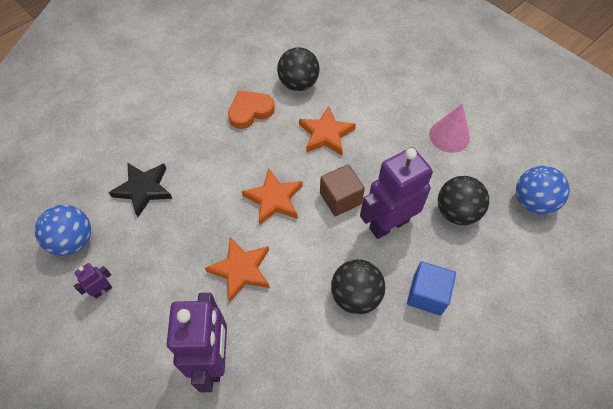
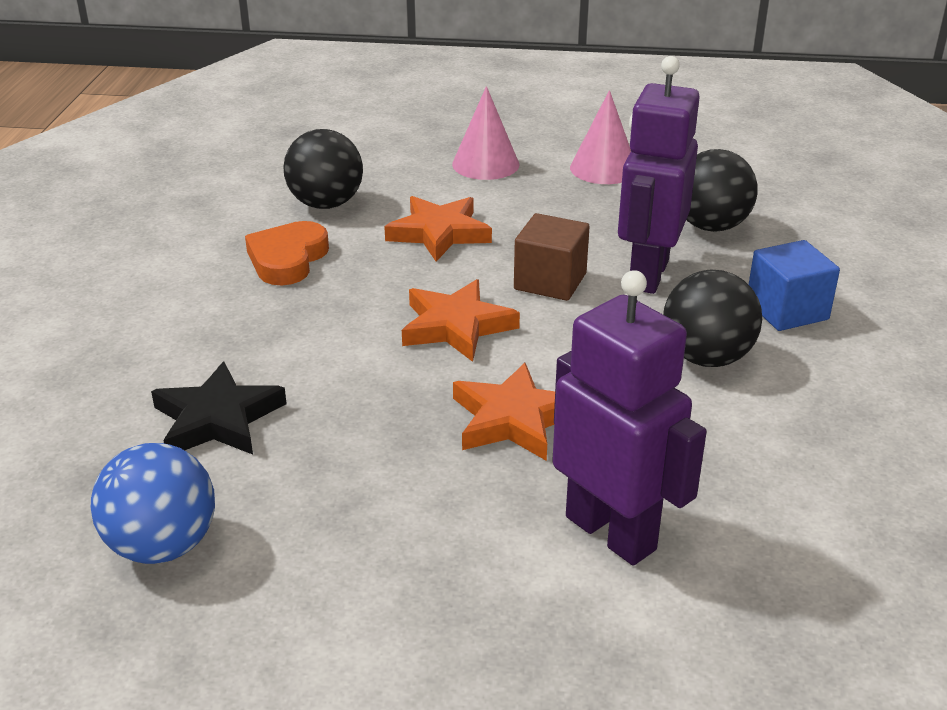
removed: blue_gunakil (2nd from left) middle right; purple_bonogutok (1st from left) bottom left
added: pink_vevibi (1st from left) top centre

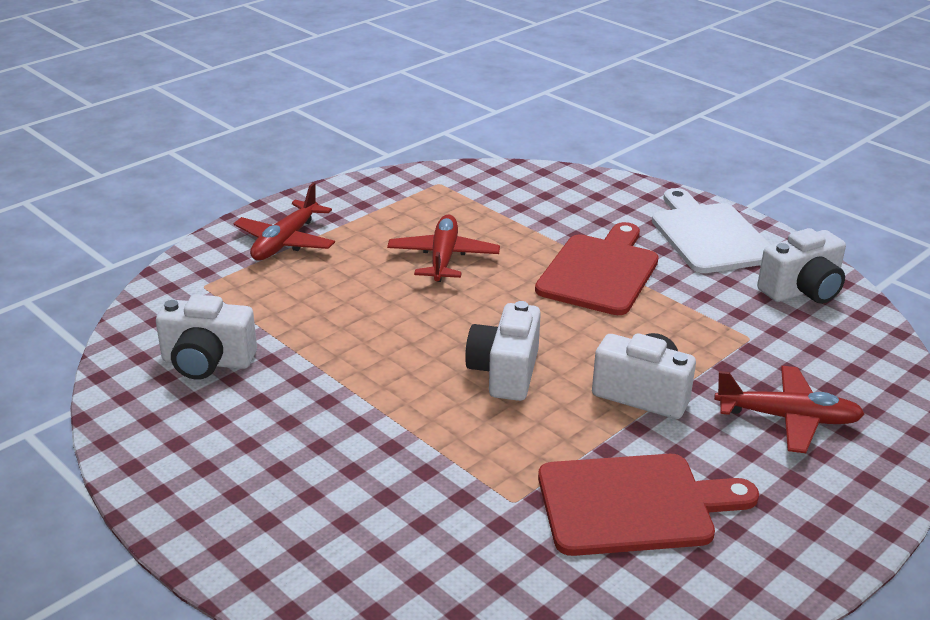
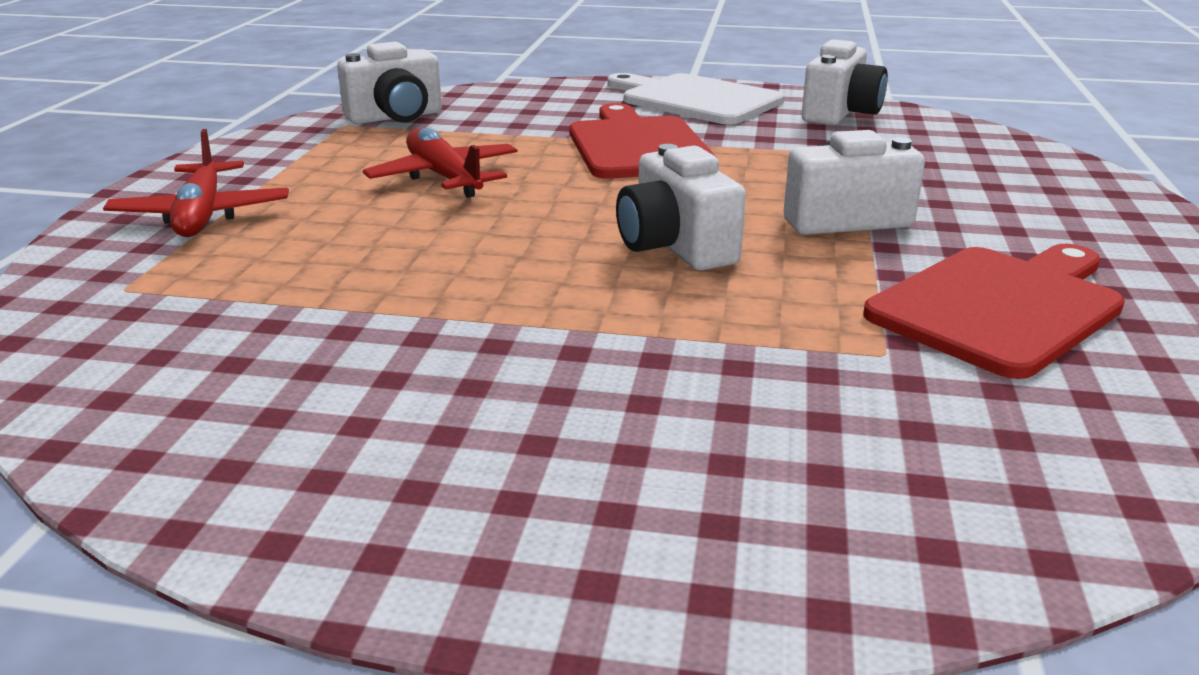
removed: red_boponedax (3rd from left) middle right
moved: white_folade (1st from left) middle left to top left

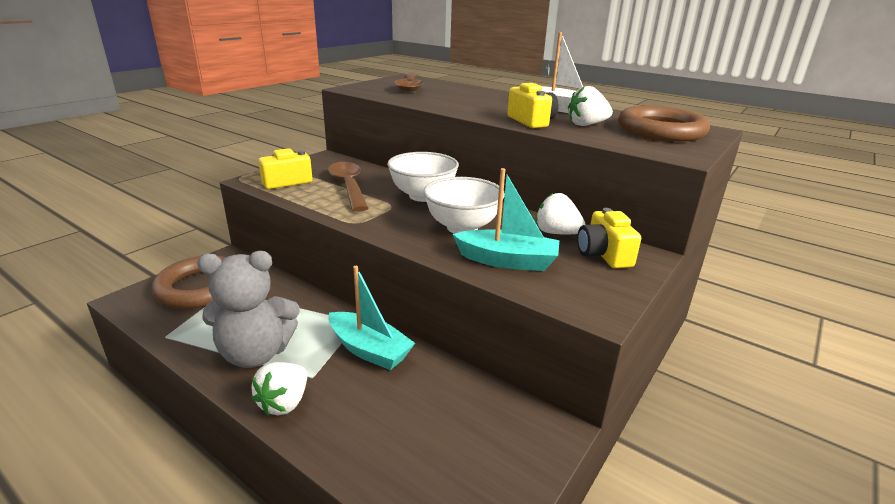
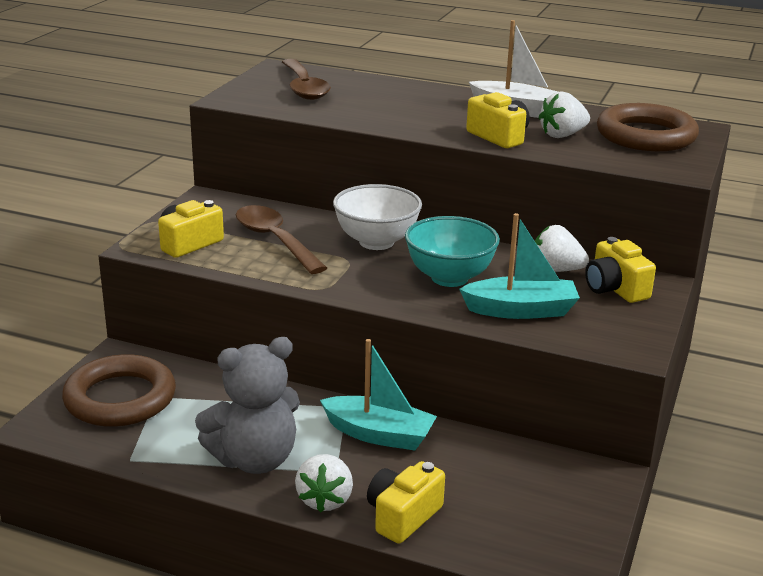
added: yellow_folade (2nd from left) bottom centre
recoloured: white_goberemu (2nd from left) centre to turquoise_goberemu centre

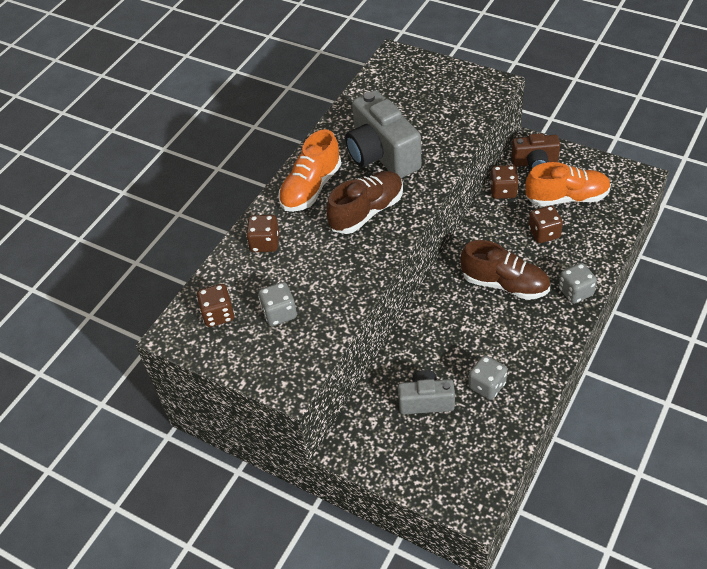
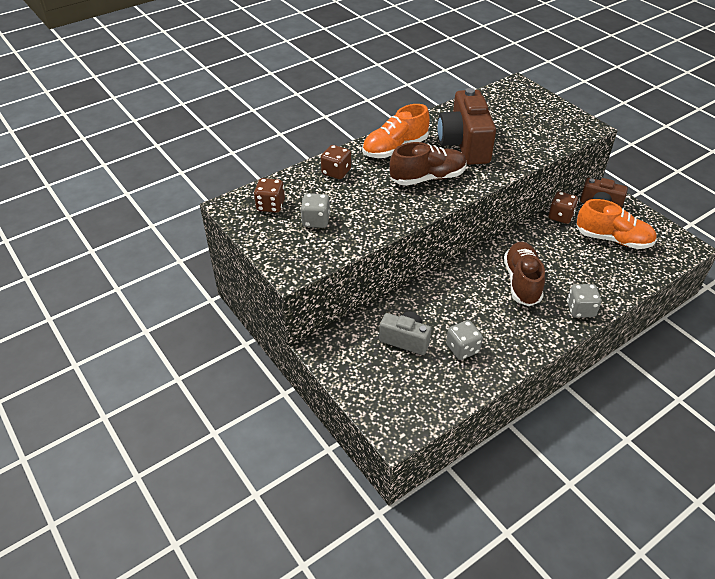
removed: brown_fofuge (4th from left) middle right
recoloured: grey_folade (1st from left) top centre to brown_folade (1st from left) top centre
turned: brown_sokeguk (2nd from left) middle right = middle right 135 degrees counterclockwise

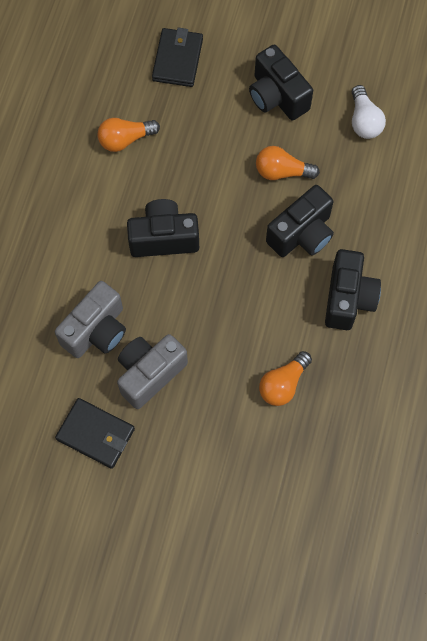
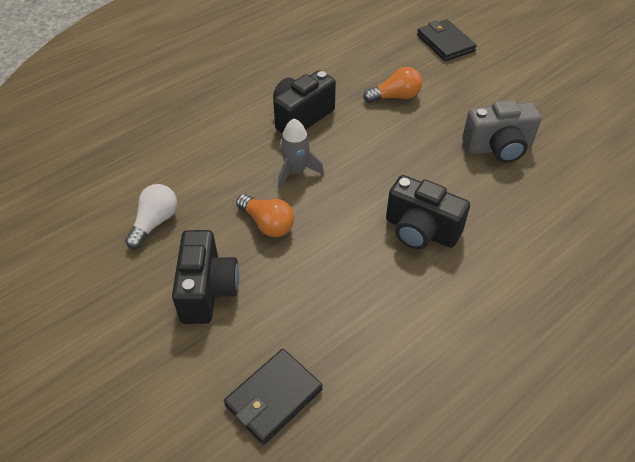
removed: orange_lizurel (1st from left) top left; grey_folade (1st from left) middle left
moved: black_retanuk (1st from left in the first image) bottom left to black_retanuk (2nd from left) top right
replaced: black_folade (3rd from left) middle right to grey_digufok top centre

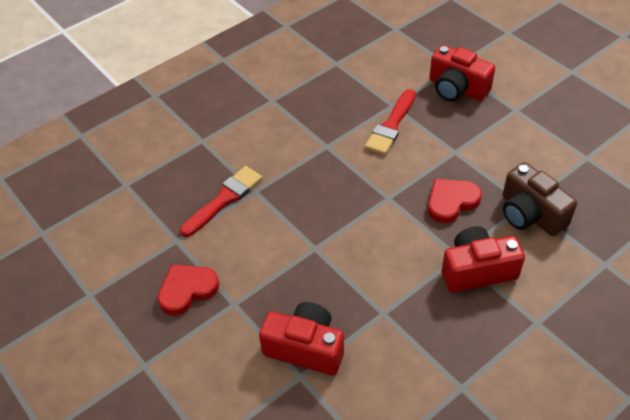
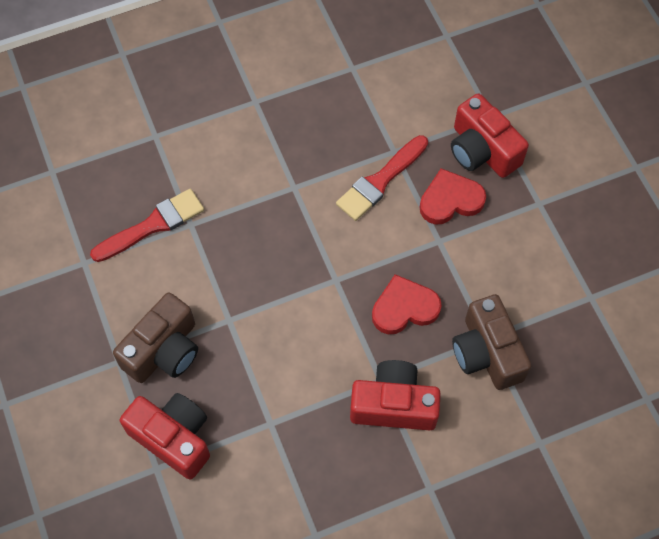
added: brown_folade (1st from left) middle left
moved: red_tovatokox (1st from left in the first image) bottom left to red_tovatokox (2nd from left) middle right

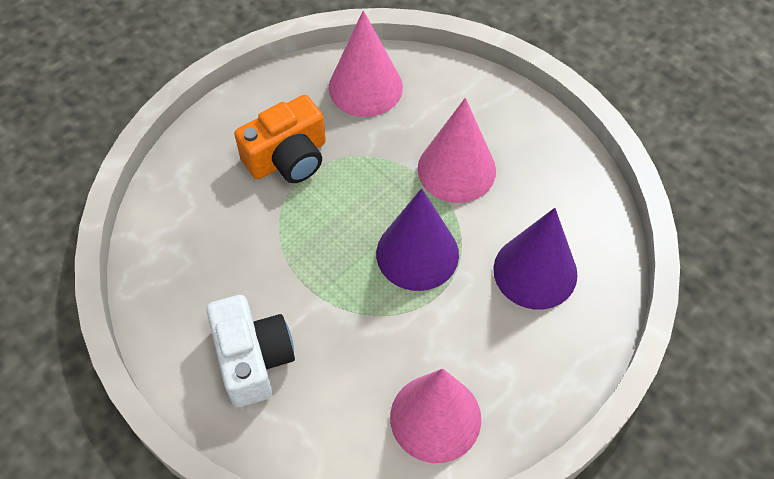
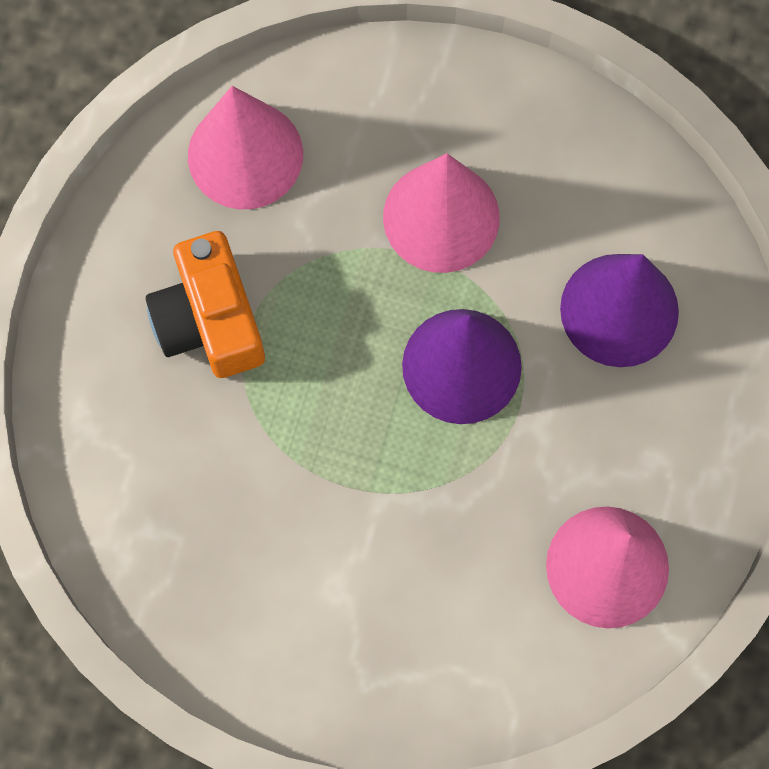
removed: white_folade bottom left
turned: orange_folade top centre = middle left 135 degrees clockwise

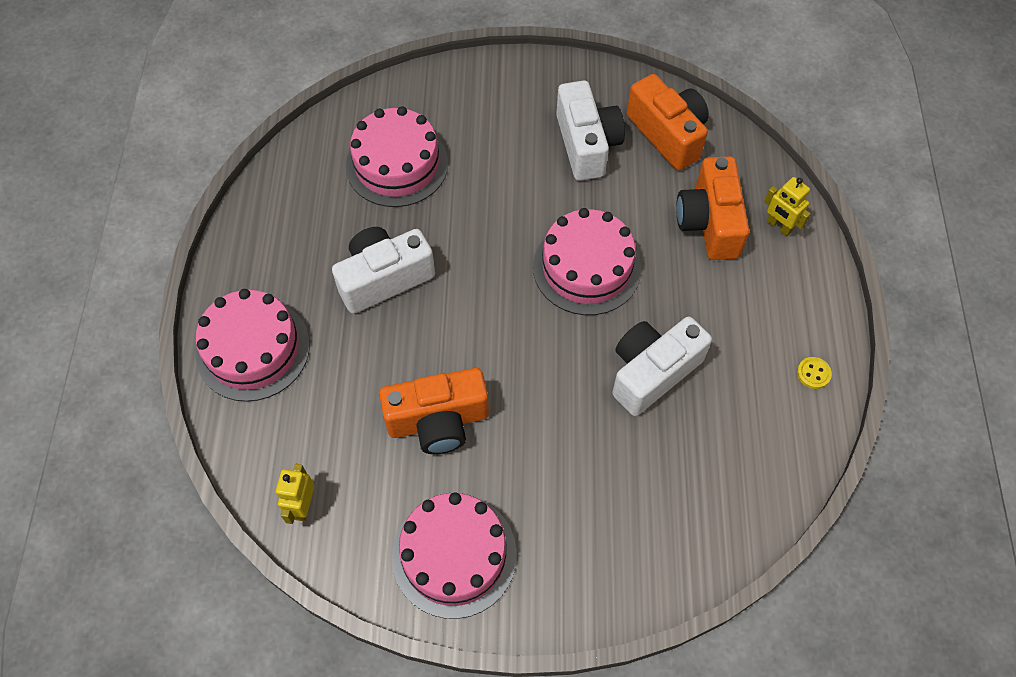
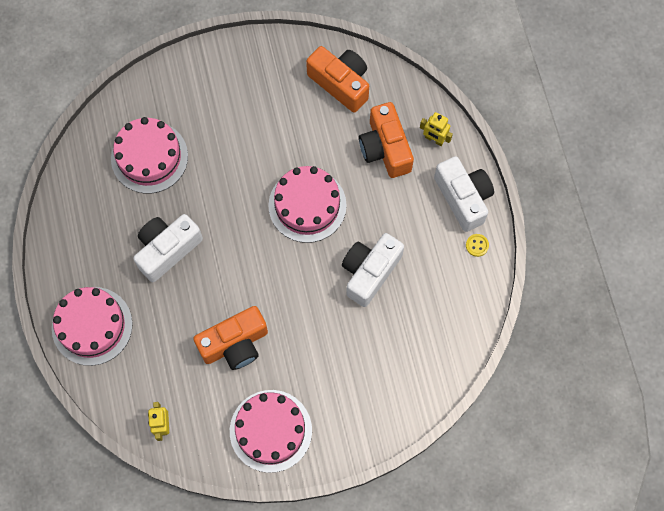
moved: white_folade (2nd from left in the first image) top centre to white_folade (3rd from left) middle right

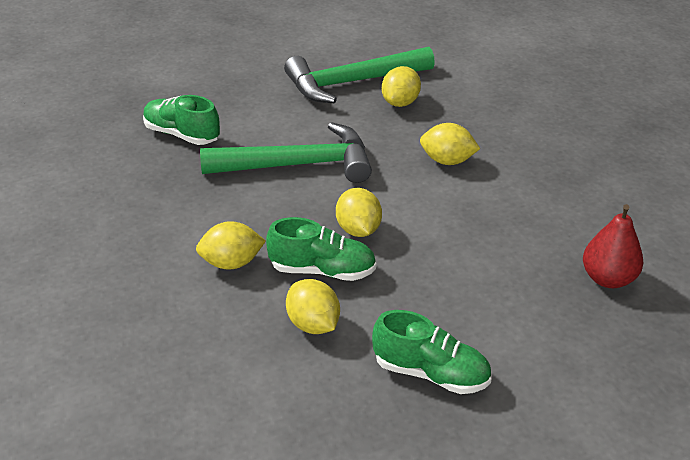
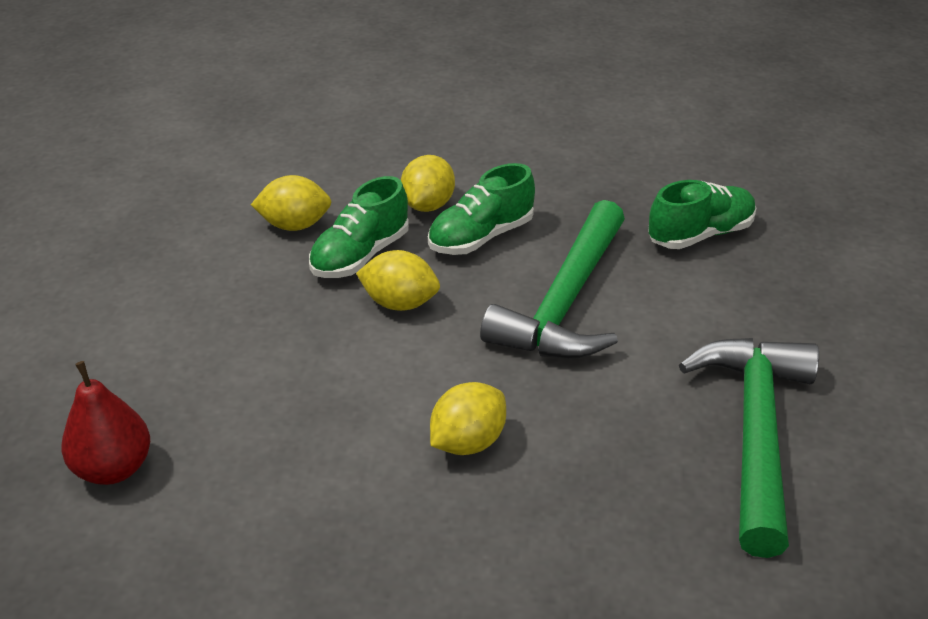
removed: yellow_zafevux (4th from left) top centre
moved: green_sokeguk (3rd from left in the first image) bottom centre to green_sokeguk (2nd from left) centre

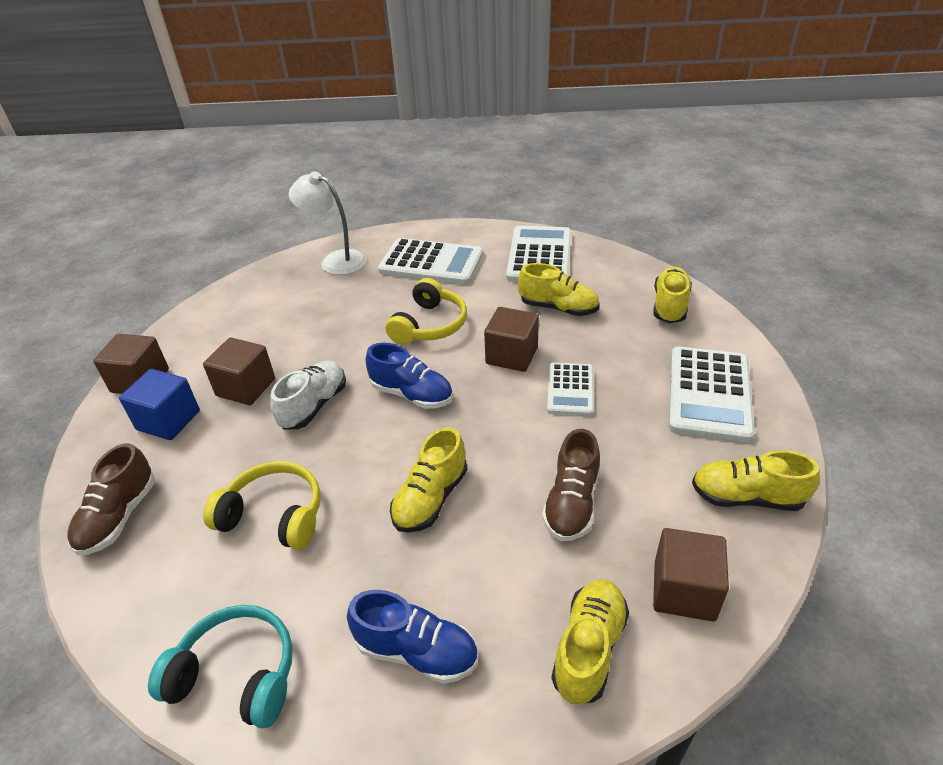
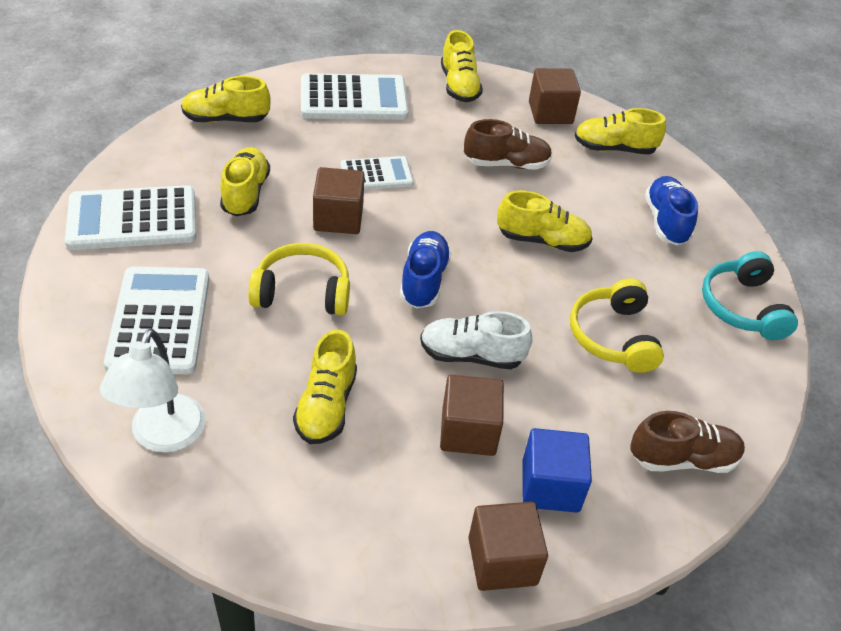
added: yellow_sokeguk (3rd from left) centre

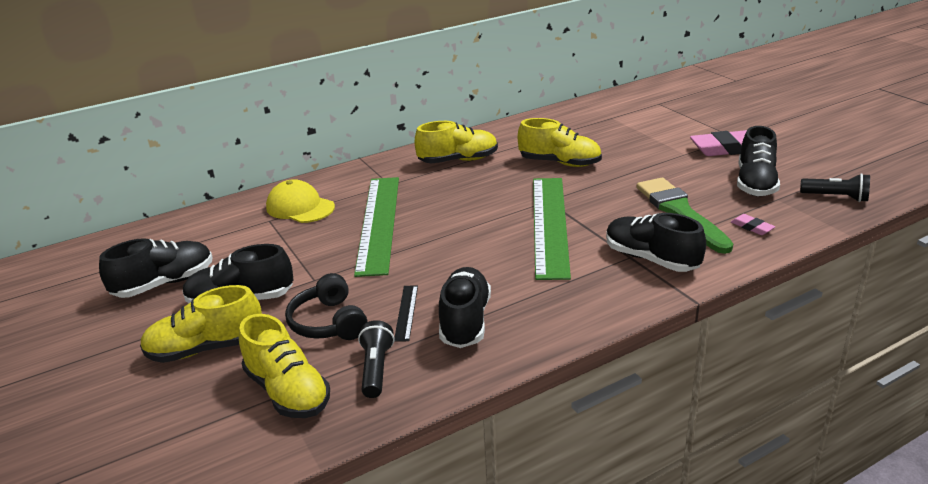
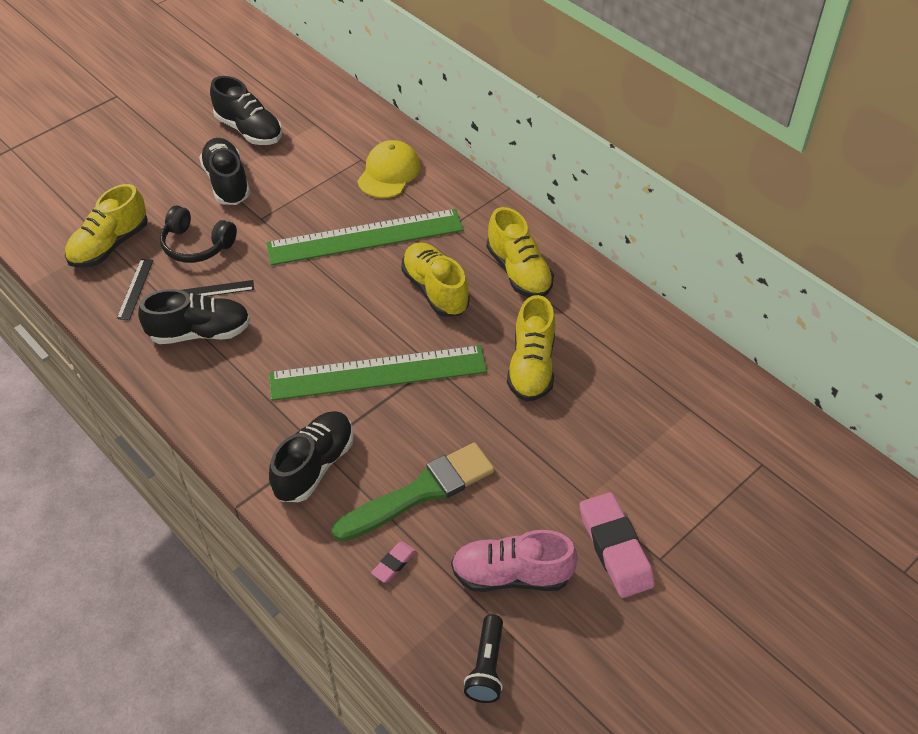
moved: yellow_sokeguk (1st from left in the first image) bottom left to yellow_sokeguk (2nd from left) centre
replaced: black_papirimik (1st from left) bottom centre to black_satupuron (1st from left) middle left
recoloured: black_sokeguk (5th from left) top right to pink_sokeguk bottom centre
turned: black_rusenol centre = top left 120 degrees counterclockwise

